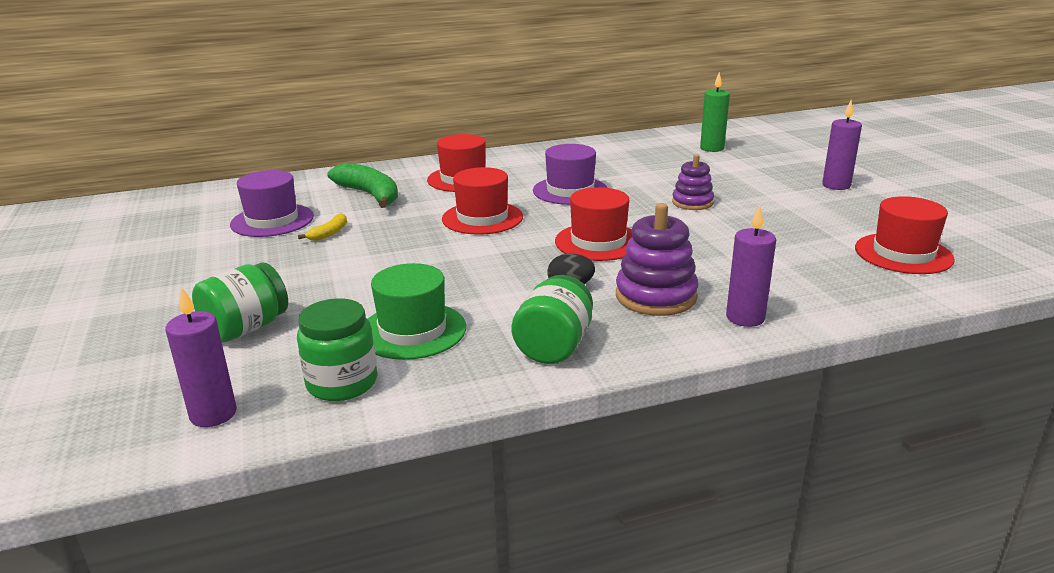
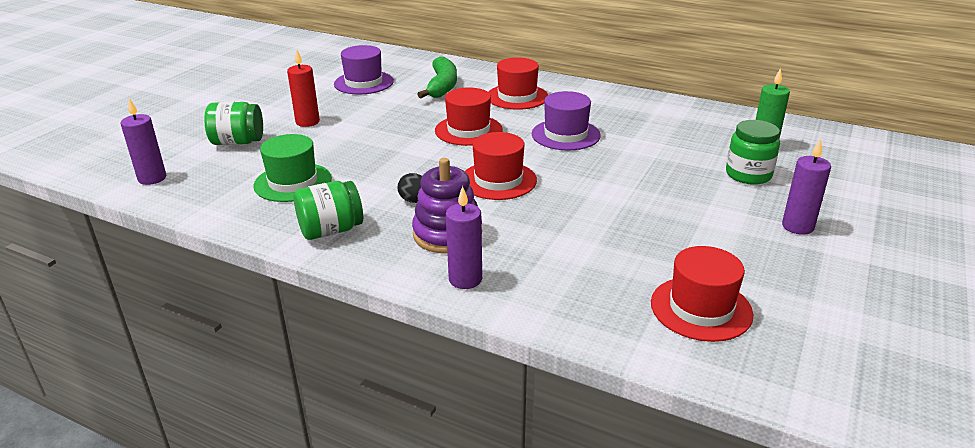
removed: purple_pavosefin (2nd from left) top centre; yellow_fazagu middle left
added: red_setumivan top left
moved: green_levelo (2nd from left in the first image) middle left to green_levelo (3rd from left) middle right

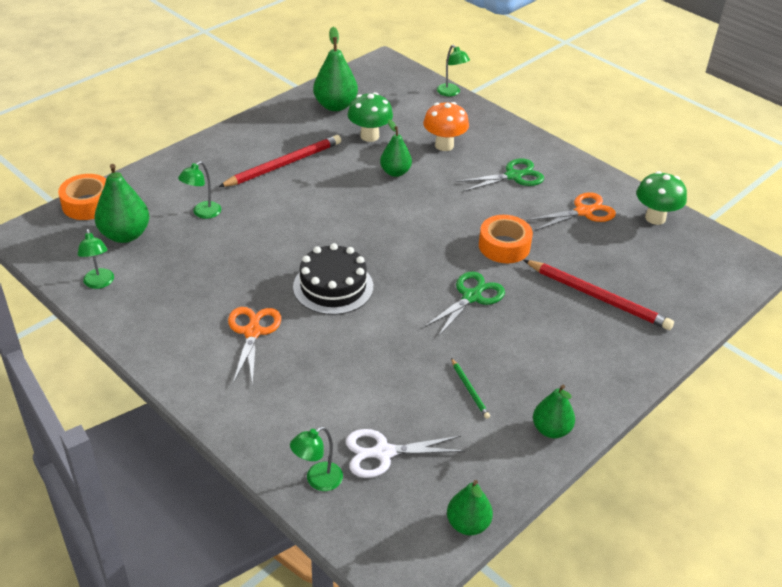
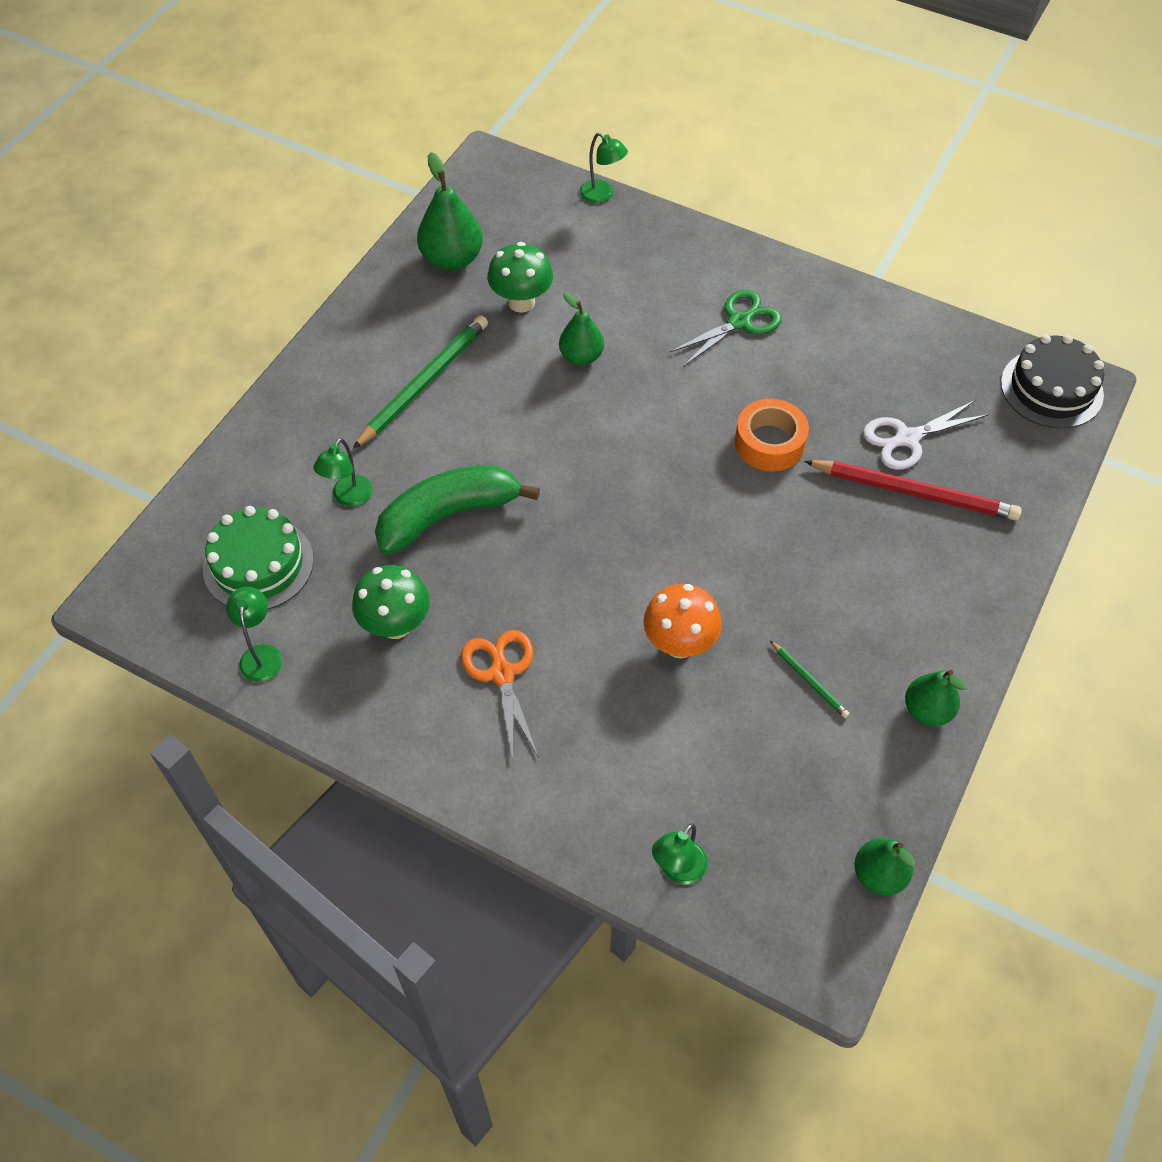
removed: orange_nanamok (1st from left) middle left; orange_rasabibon (2nd from left) middle right; green_rasabibon (1st from left) centre
added: green_fazagu centre
moved: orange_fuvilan top centre to centre; green_fuvilan (2nd from left in the first image) middle right to green_fuvilan (1st from left) centre; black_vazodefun centre to top right; white_rasabibon bottom centre to middle right
replaced: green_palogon (1st from left) middle left to green_vazodefun middle left
recoloured: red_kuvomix (1st from left) top centre to green_kuvomix (1st from left) top centre
turned: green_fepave (1st from left) middle left = middle left 150 degrees counterclockwise

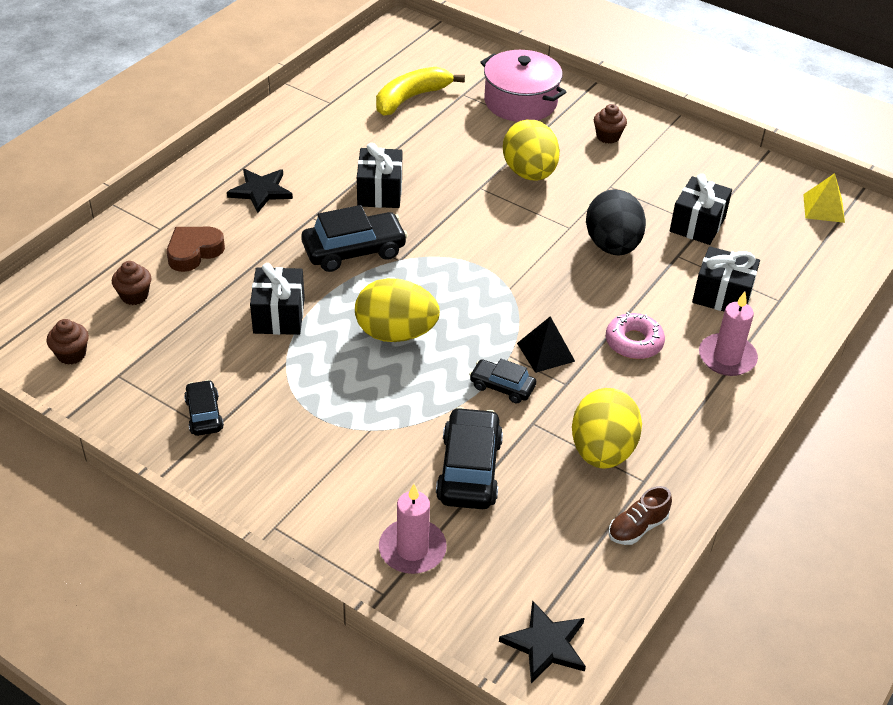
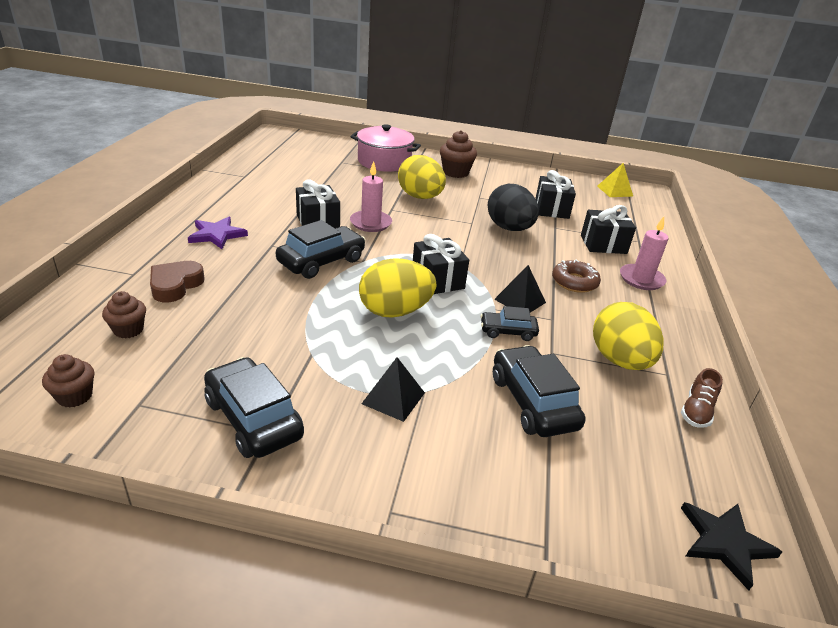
removed: yellow_fazagu top centre
added: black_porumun (1st from left) centre
moved: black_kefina (1st from left in the first image) middle left to black_kefina (2nd from left) centre; pink_setumivan (1st from left) bottom centre to top centre
recoloured: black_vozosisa (1st from left) top left to purple_vozosisa middle left; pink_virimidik middle right to brown_virimidik middle right
resized: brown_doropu (3rd from left) top right = top centre x1.56; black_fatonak (1st from left) middle left = middle left x1.74

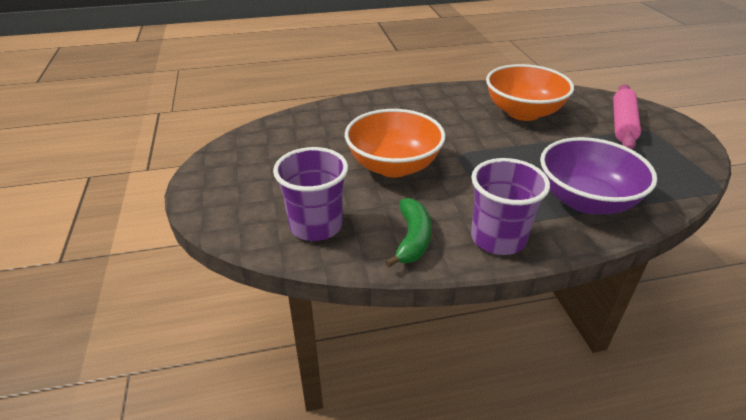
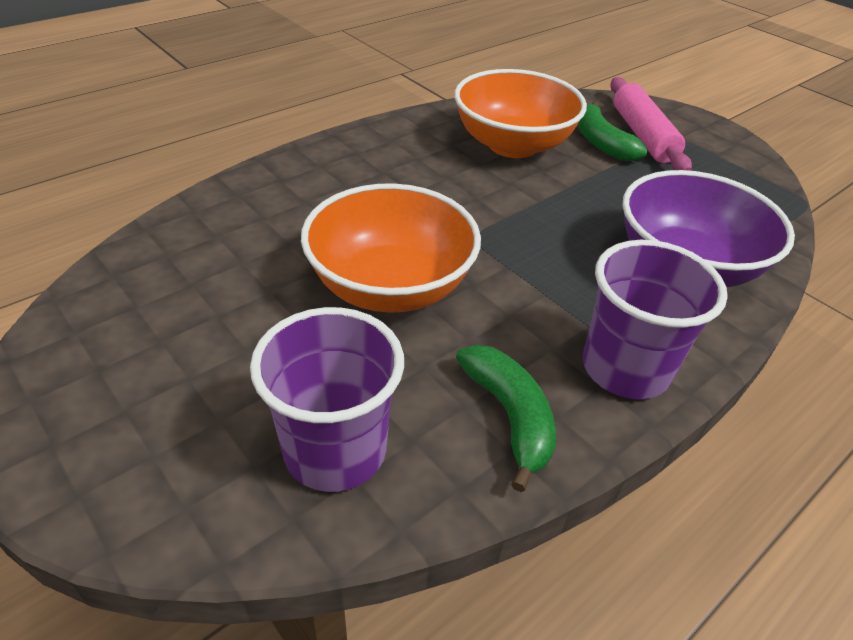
added: green_fazagu (2nd from left) top right

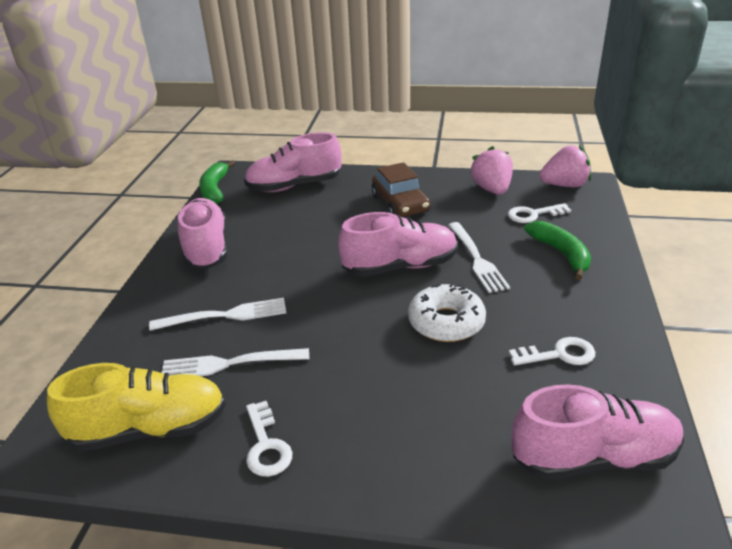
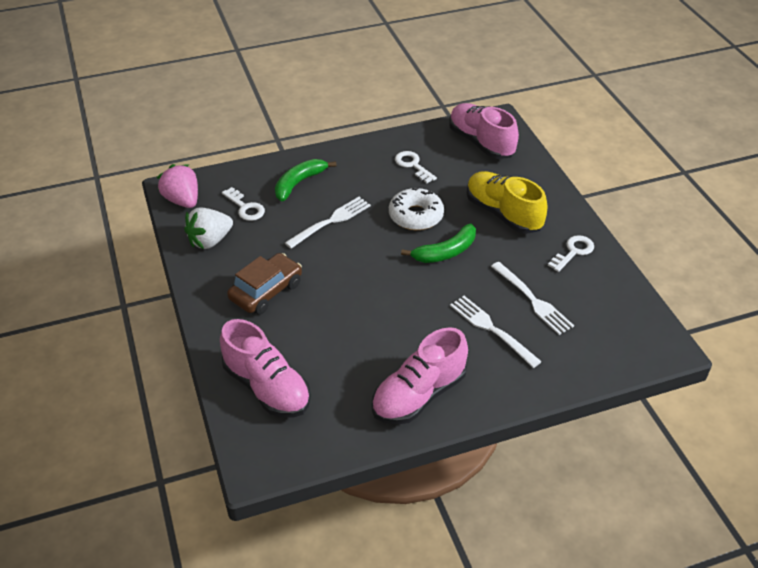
removed: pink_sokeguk (3rd from left) centre
moved: green_fazagu (1st from left in the first image) top left to green_fazagu (2nd from left) centre; yellow_sokeguk bottom left to middle right
recoloured: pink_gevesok (1st from left) top right to white_gevesok middle left

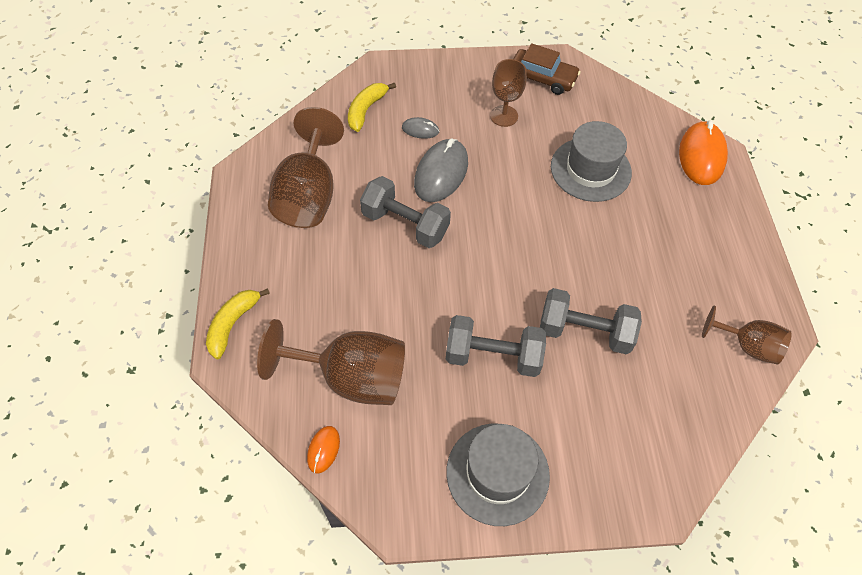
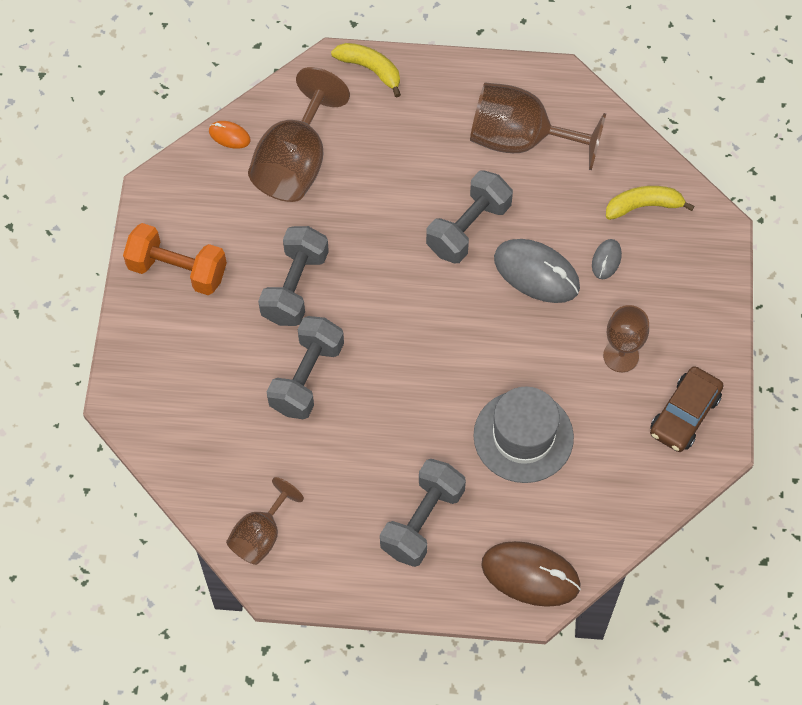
added: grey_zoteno (3rd from left) bottom centre
replaced: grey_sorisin (1st from left) bottom centre to orange_zoteno middle left
recoloured: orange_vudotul (2nd from left) top right to brown_vudotul bottom centre
turned: yellow_fazagu (2nd from left) top centre = top right 45 degrees counterclockwise

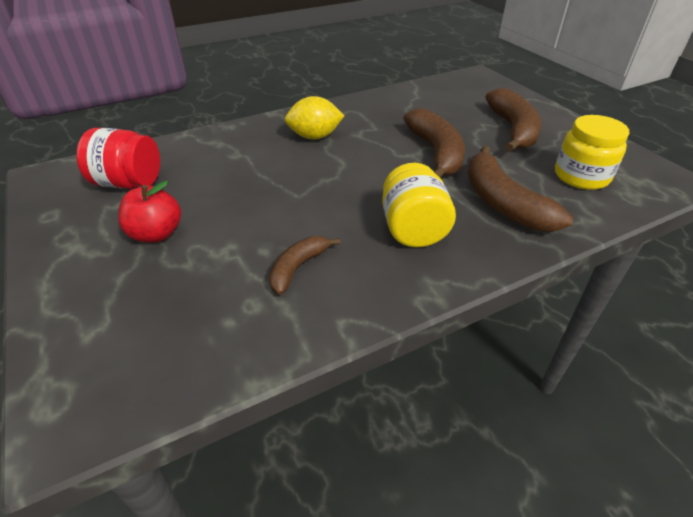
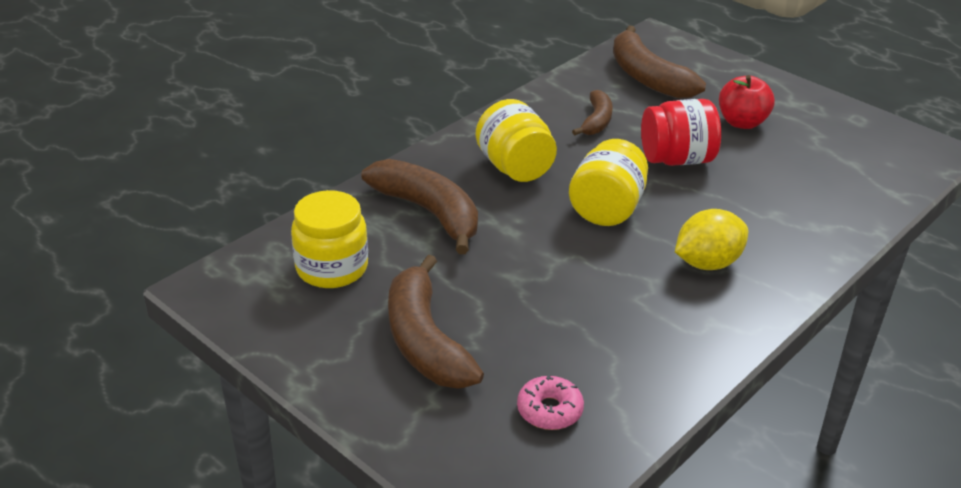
added: yellow_levelo (3rd from left) centre; pink_virimidik bottom centre
moved: brown_fazagu (2nd from left in the first image) top centre to brown_fazagu (4th from left) top right; red_levelo top left to top right

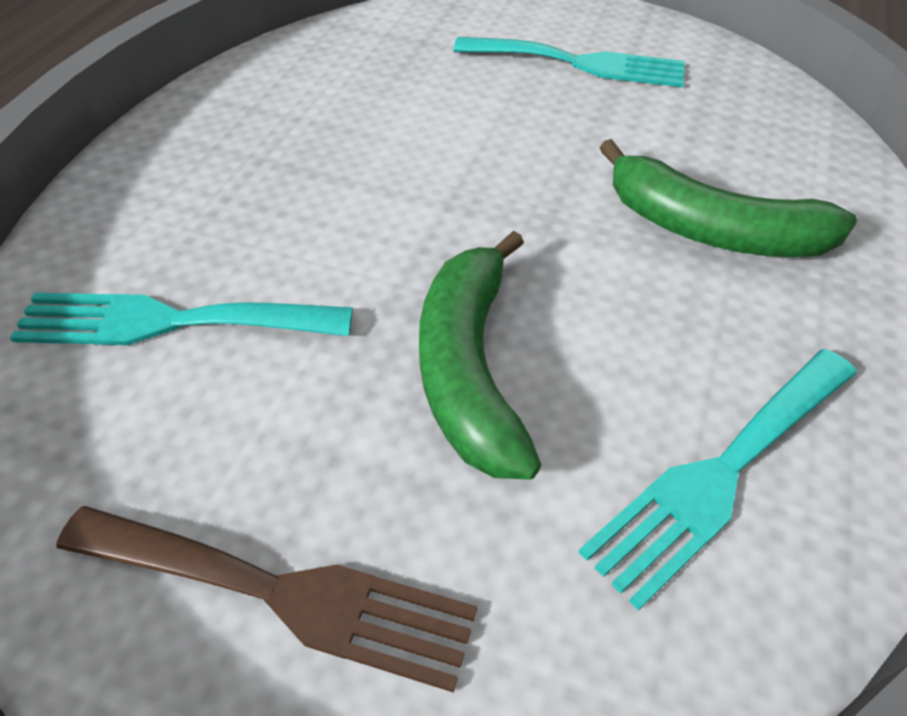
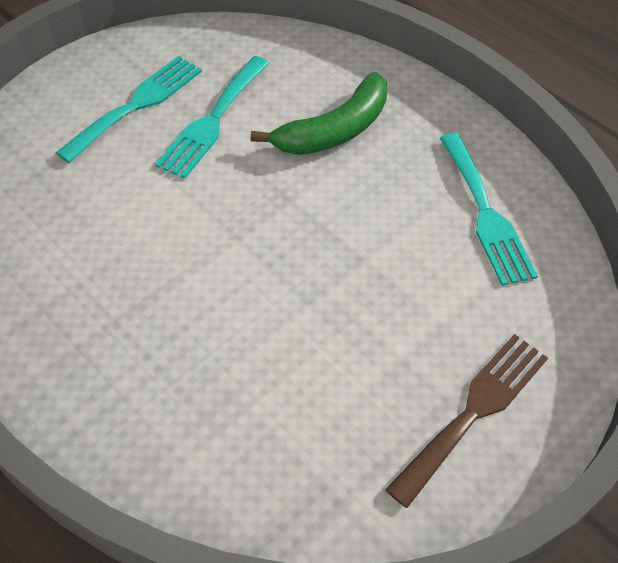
removed: green_fazagu (1st from left) centre
moved: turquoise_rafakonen (1st from left in the first image) middle left to turquoise_rafakonen (2nd from left) top centre

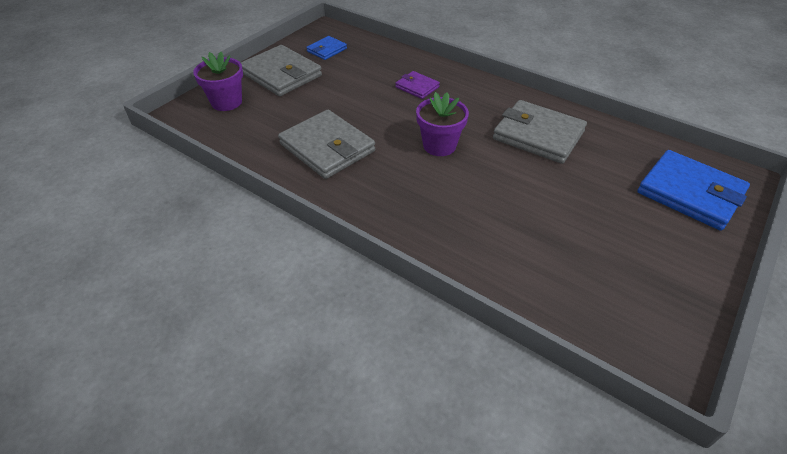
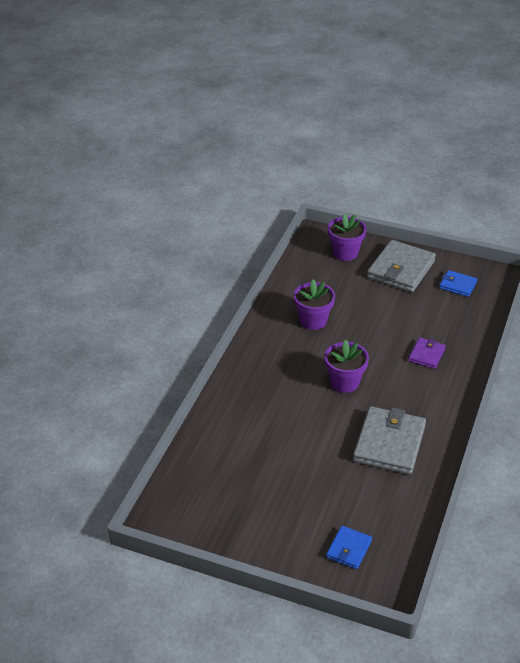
replaced: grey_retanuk (2nd from left) top centre to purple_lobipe (1st from left) centre
resized: blue_retanuk (2nd from left in the first image) middle right = bottom right x0.52

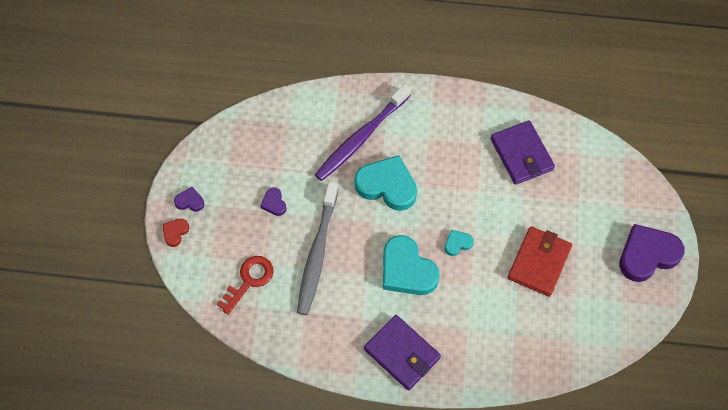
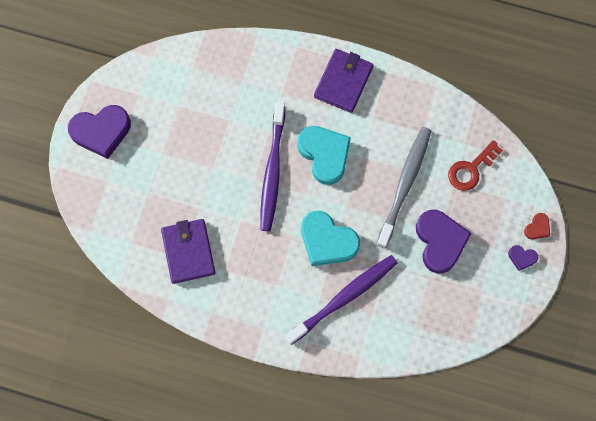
removed: red_retanuk middle right
replaced: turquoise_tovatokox (3rd from left) centre to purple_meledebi (1st from left) centre
turned: purple_retanuk (1st from left in the first image) bottom centre = top centre 60 degrees clockwise
resized: purple_tovatokox (2nd from left) centre = middle right x2.16

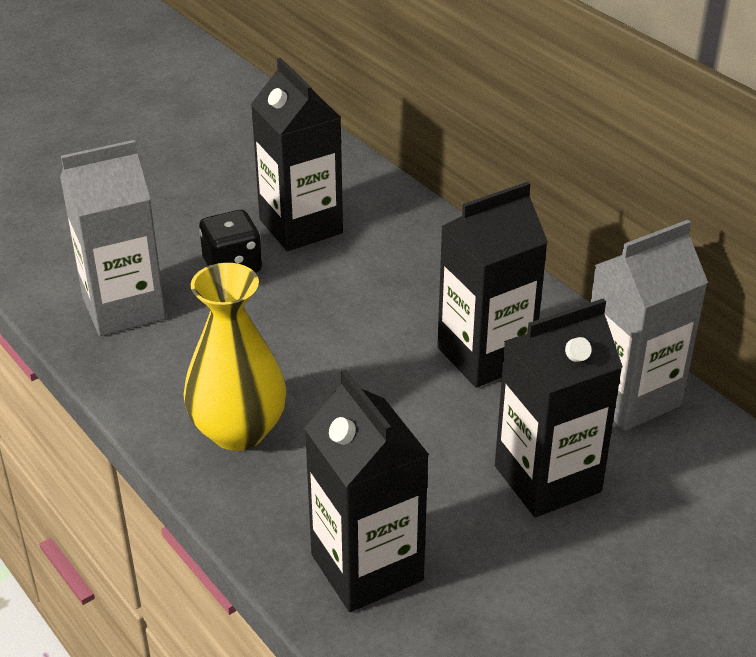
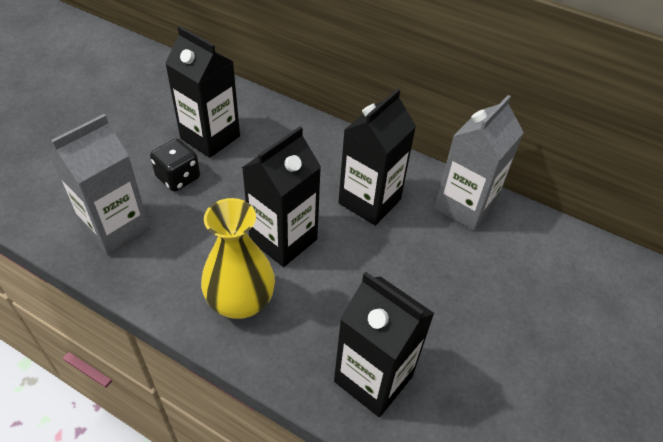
moved: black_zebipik (4th from left in the first image) middle right to black_zebipik (2nd from left) centre

